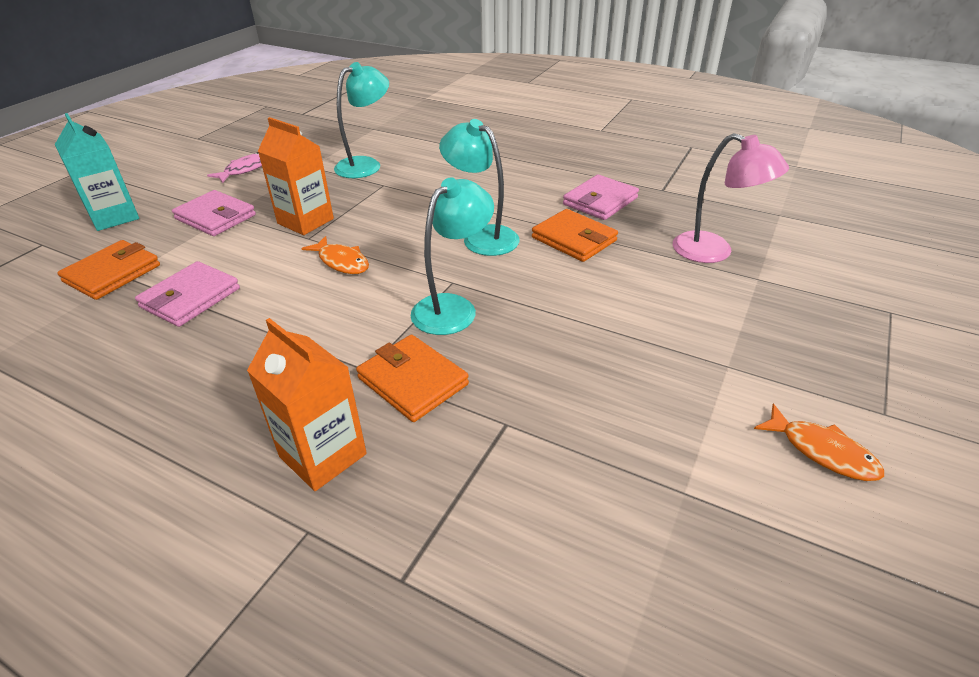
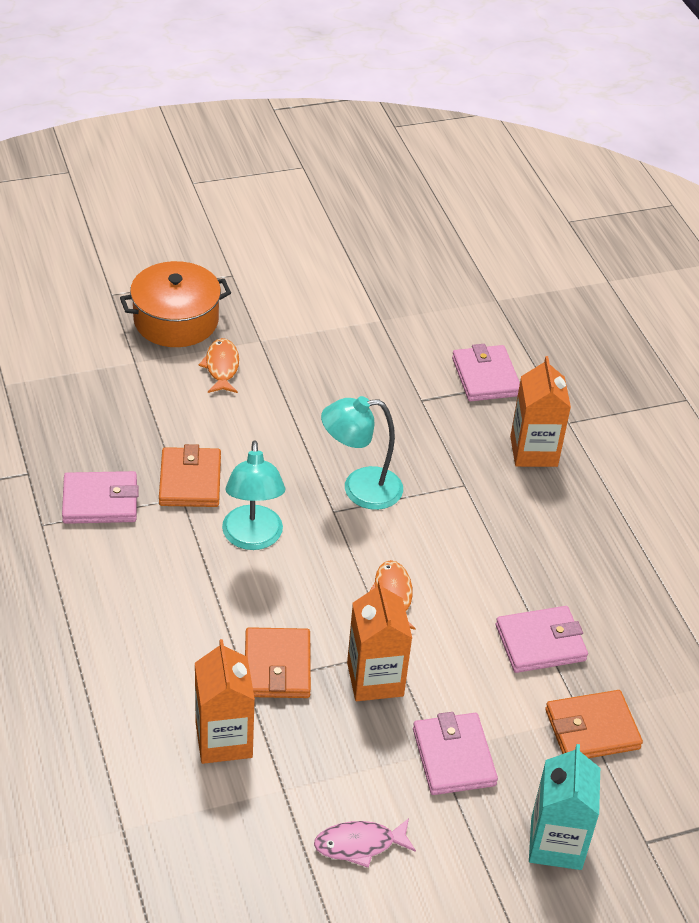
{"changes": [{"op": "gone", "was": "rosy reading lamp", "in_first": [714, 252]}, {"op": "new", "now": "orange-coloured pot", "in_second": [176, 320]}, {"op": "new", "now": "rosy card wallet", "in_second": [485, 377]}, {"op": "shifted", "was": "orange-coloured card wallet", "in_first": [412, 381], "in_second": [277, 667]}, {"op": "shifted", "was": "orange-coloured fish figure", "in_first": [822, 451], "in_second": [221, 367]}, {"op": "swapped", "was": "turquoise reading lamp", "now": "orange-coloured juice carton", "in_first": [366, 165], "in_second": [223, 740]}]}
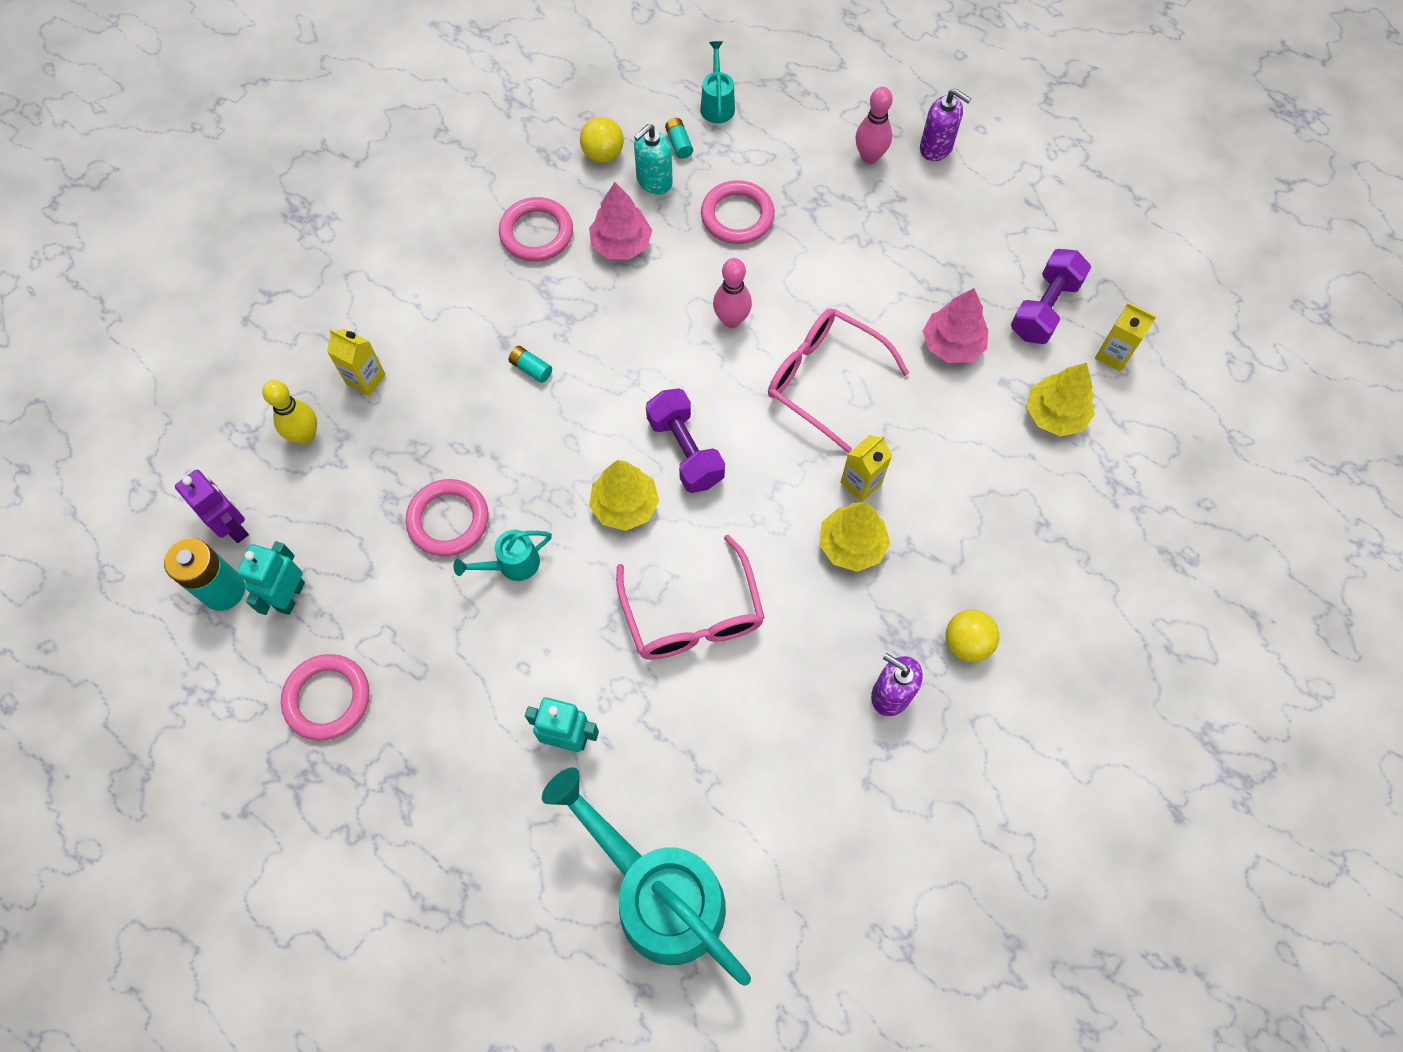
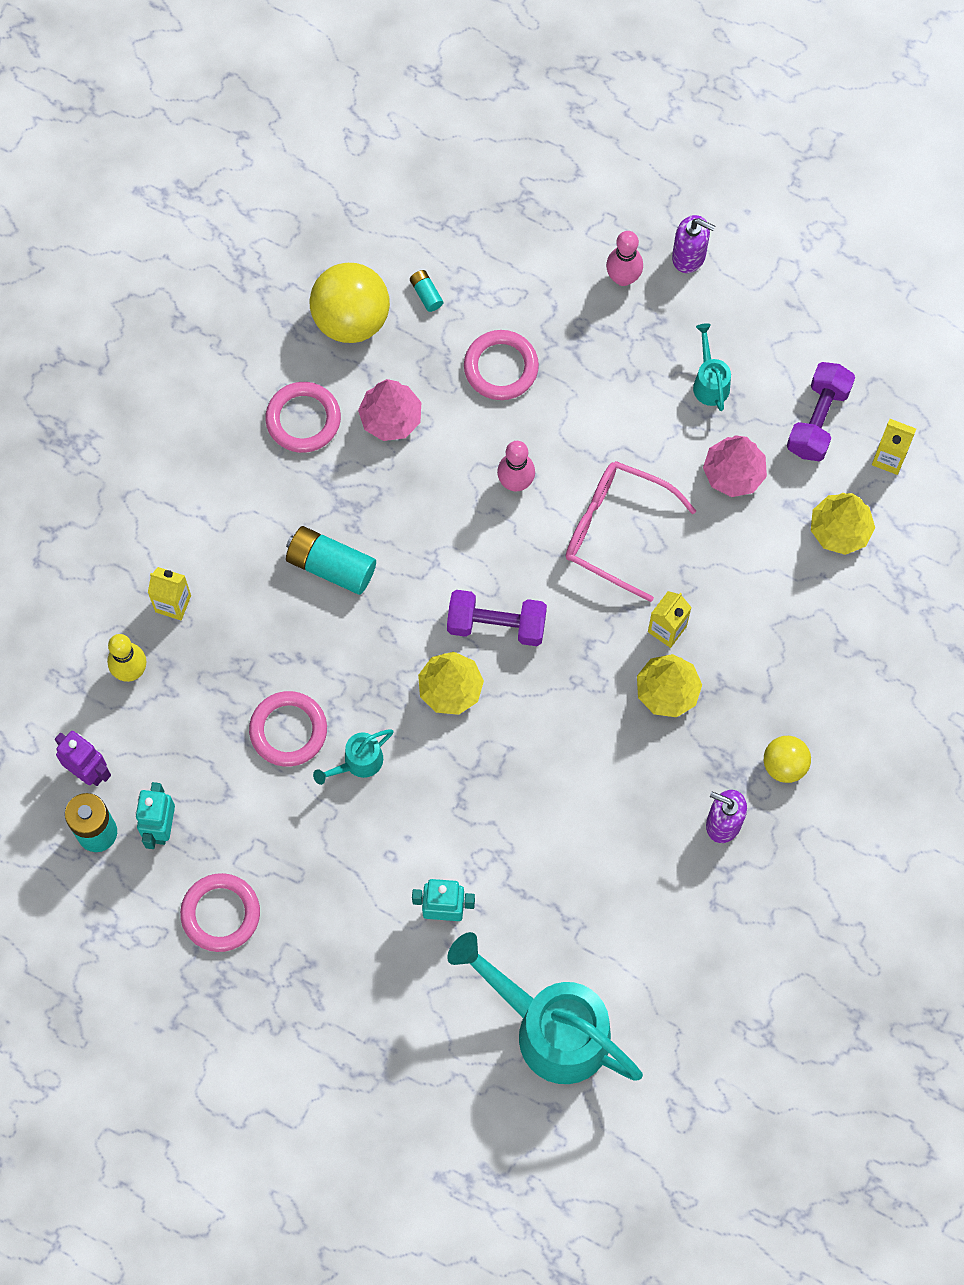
{"changes": [{"op": "gone", "was": "rosy eyeglasses", "in_first": [692, 614]}, {"op": "gone", "was": "turquoise soap pump", "in_first": [654, 181]}, {"op": "shifted", "was": "turquoise sprinkling can", "in_first": [717, 104], "in_second": [710, 382]}, {"op": "rotated", "was": "purple dumbbell", "in_first": [685, 450], "in_second": [496, 625], "clockwise": -45}, {"op": "scaled", "was": "turquoise battery", "in_first": [531, 368], "in_second": [331, 566], "ratio": 2.06}, {"op": "scaled", "was": "bright yellow sphere", "in_first": [603, 154], "in_second": [351, 319], "ratio": 1.77}]}
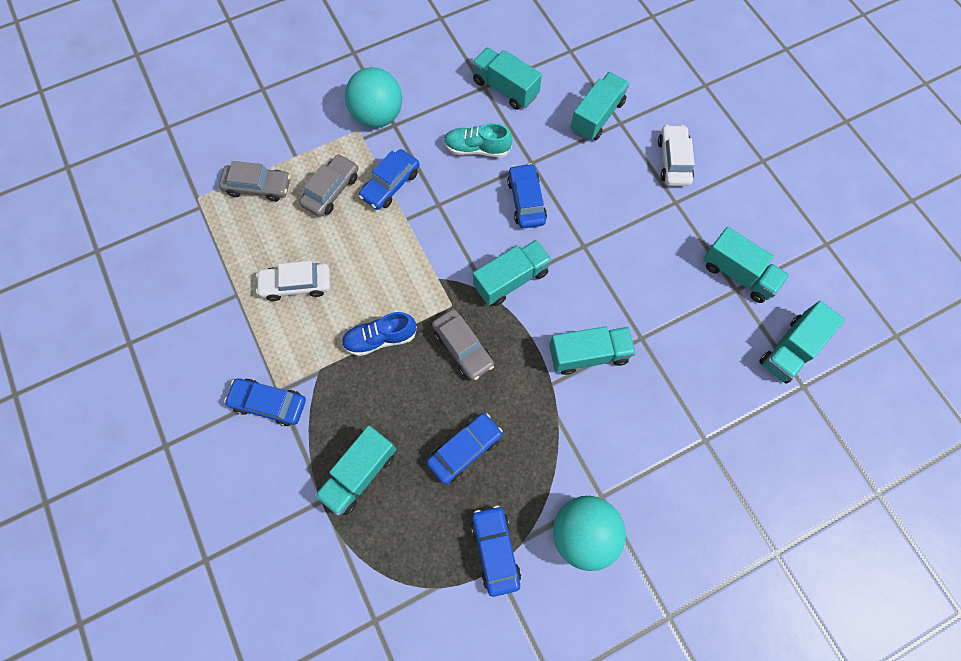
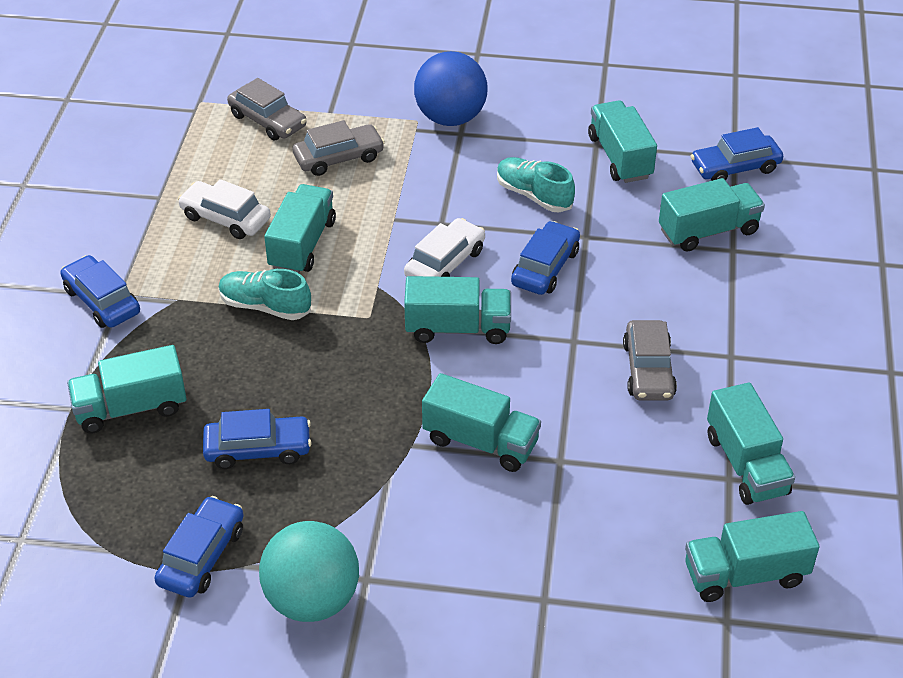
{"changes": [{"op": "new", "now": "turquoise lorry", "in_second": [302, 245]}, {"op": "shifted", "was": "royal blue car", "in_first": [390, 184], "in_second": [735, 167]}, {"op": "shifted", "was": "grey car", "in_first": [463, 347], "in_second": [648, 370]}, {"op": "shifted", "was": "pure white car", "in_first": [673, 161], "in_second": [445, 263]}, {"op": "repainted", "was": "royal blue lace-up shoe", "now": "turquoise lace-up shoe", "in_first": [380, 338], "in_second": [265, 306]}, {"op": "repainted", "was": "turquoise sphere", "now": "royal blue sphere", "in_first": [378, 116], "in_second": [450, 118]}]}
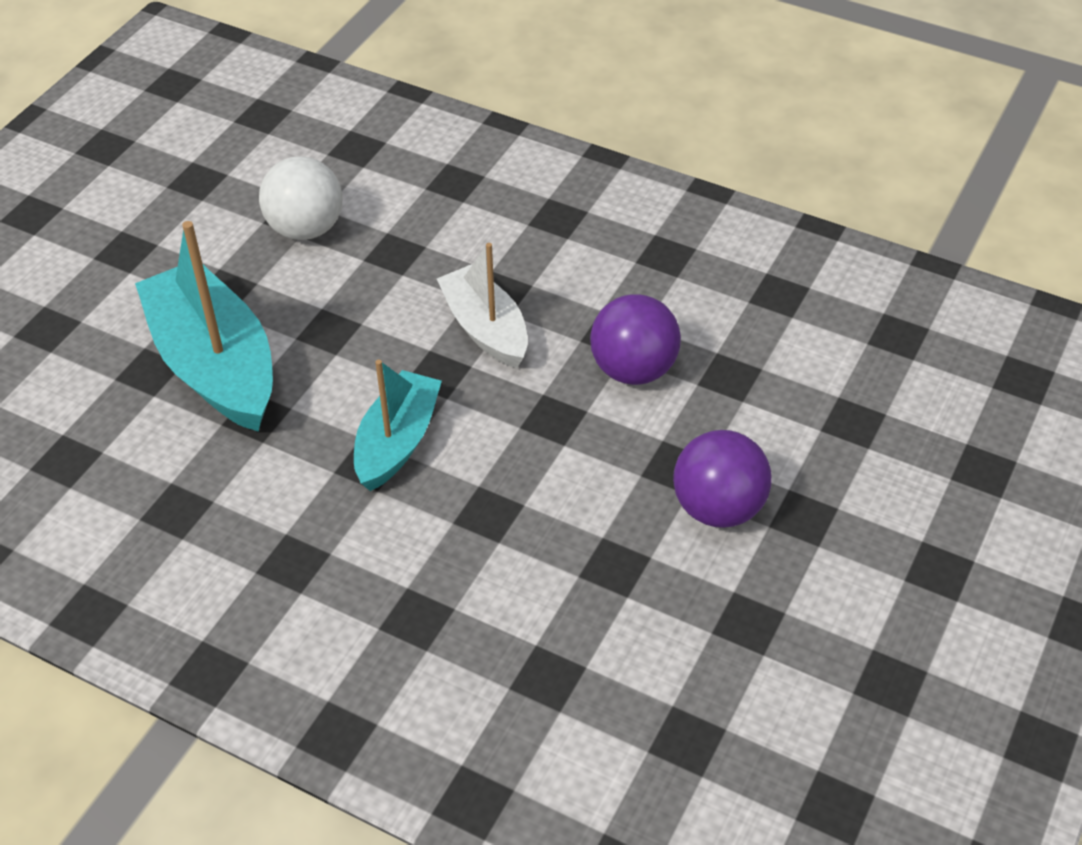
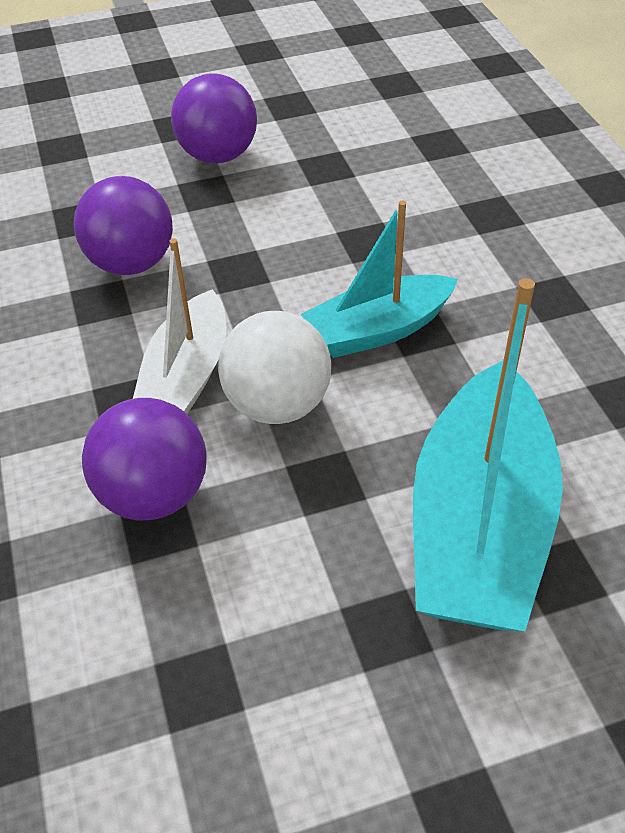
{"changes": [{"op": "new", "now": "purple sphere", "in_second": [154, 494]}, {"op": "shifted", "was": "pure white sphere", "in_first": [306, 229], "in_second": [277, 405]}]}
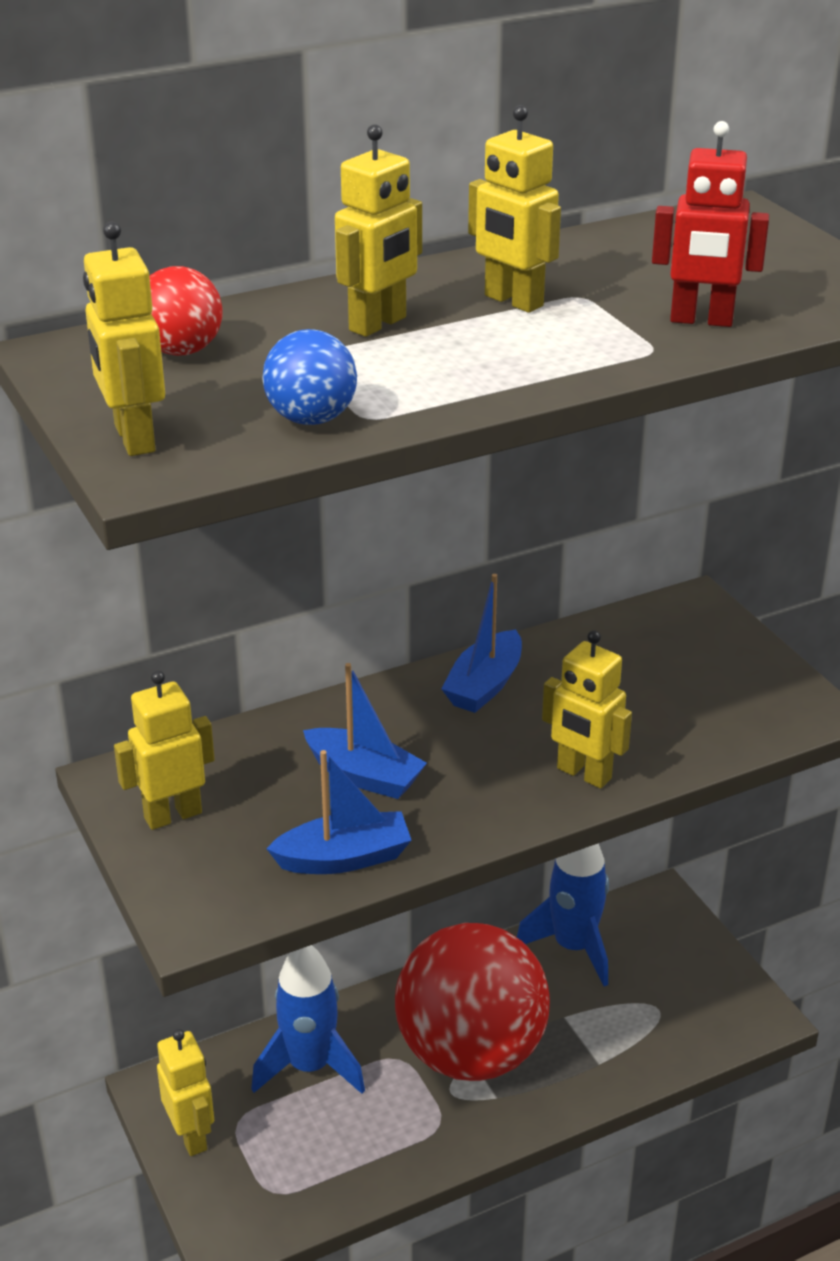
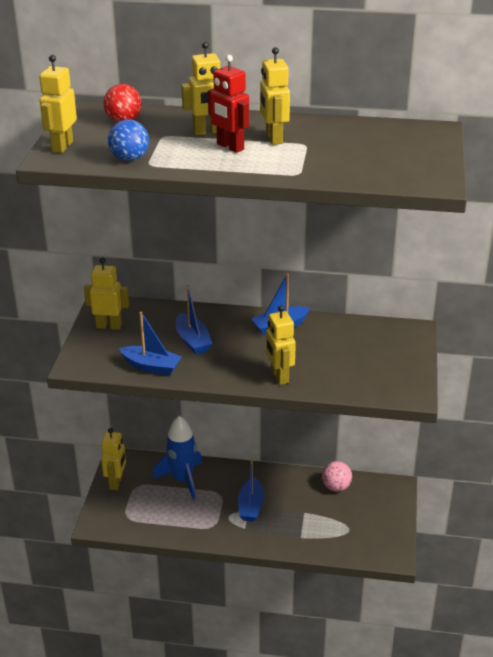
{"changes": [{"op": "shifted", "was": "scarlet robot figure", "in_first": [701, 320], "in_second": [230, 147]}, {"op": "swapped", "was": "scarlet sphere", "now": "royal blue sailboat", "in_first": [471, 1053], "in_second": [250, 506]}, {"op": "swapped", "was": "royal blue rocket", "now": "rosy sphere", "in_first": [573, 947], "in_second": [336, 487]}]}
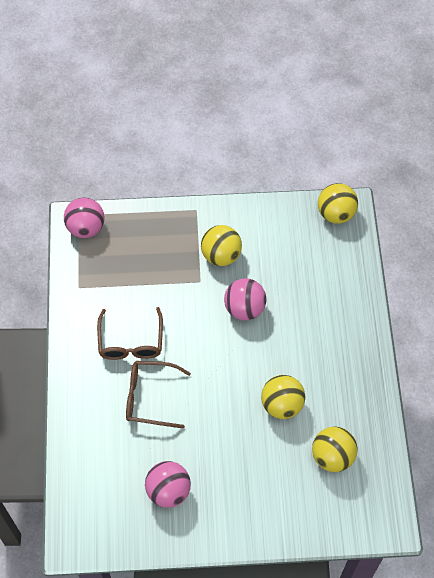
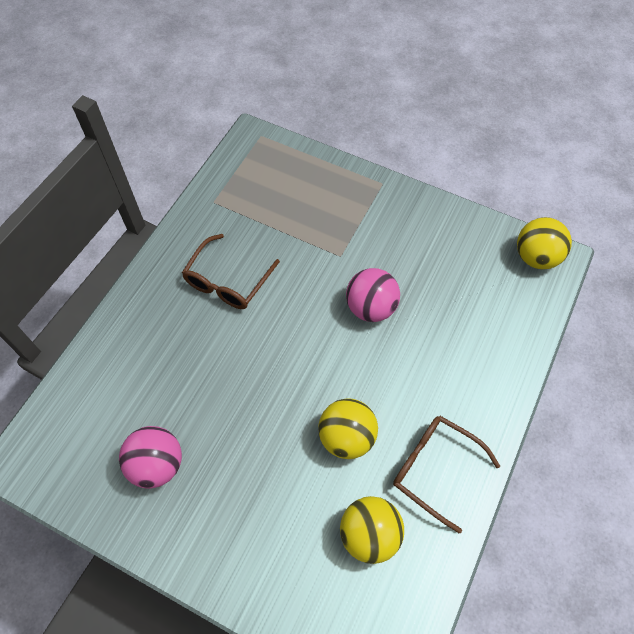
{"changes": [{"op": "gone", "was": "rosy sphere", "in_first": [86, 228]}, {"op": "gone", "was": "bright yellow sphere", "in_first": [221, 255]}, {"op": "shifted", "was": "dark brown eyeglasses", "in_first": [150, 397], "in_second": [435, 469]}]}
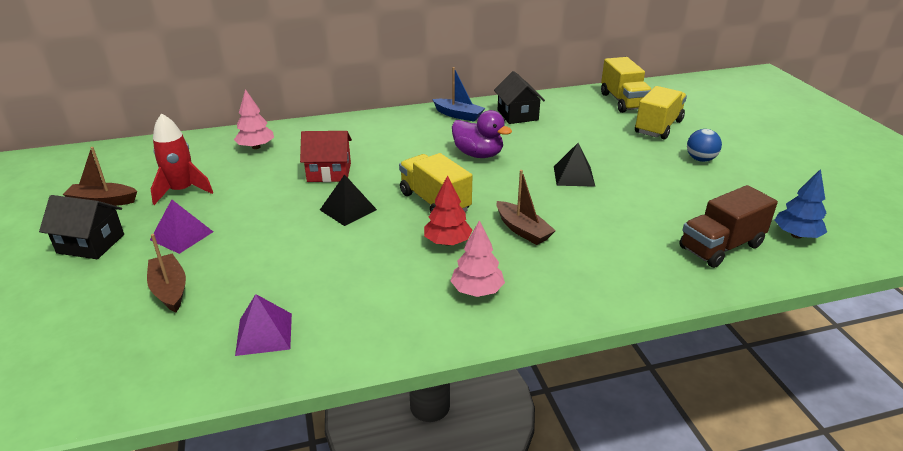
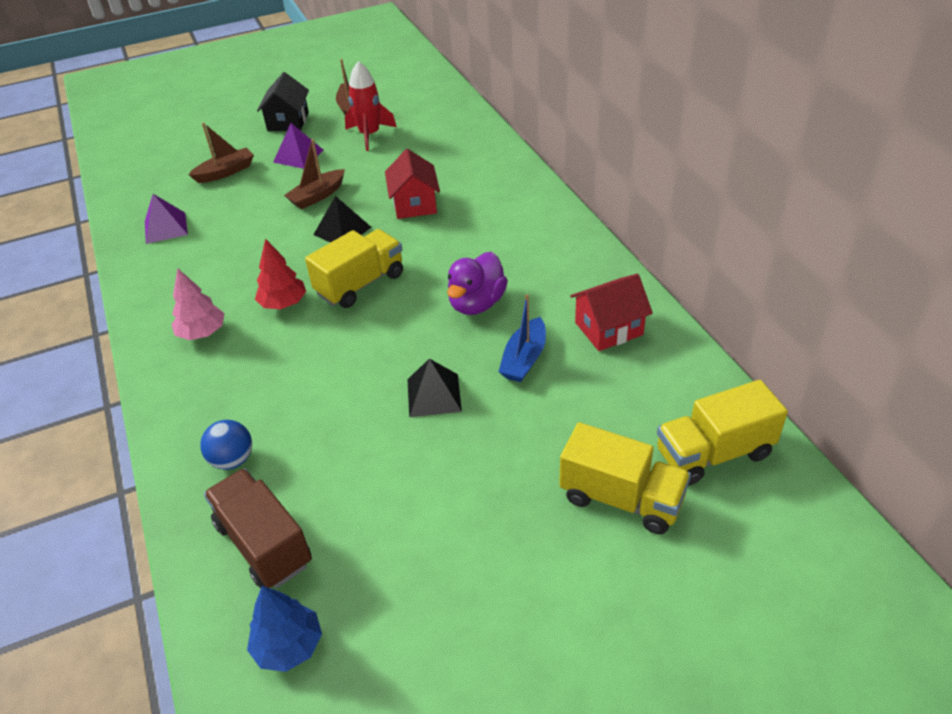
{"changes": [{"op": "gone", "was": "rosy toy tree", "in_first": [256, 147]}, {"op": "shifted", "was": "royal blue sailboat", "in_first": [458, 115], "in_second": [524, 359]}, {"op": "shifted", "was": "dark brown sailboat", "in_first": [522, 230], "in_second": [317, 196]}, {"op": "shifted", "was": "royal blue sphere", "in_first": [700, 159], "in_second": [232, 460]}, {"op": "repainted", "was": "jet-black toy house", "now": "scarlet toy house", "in_first": [517, 115], "in_second": [608, 328]}]}
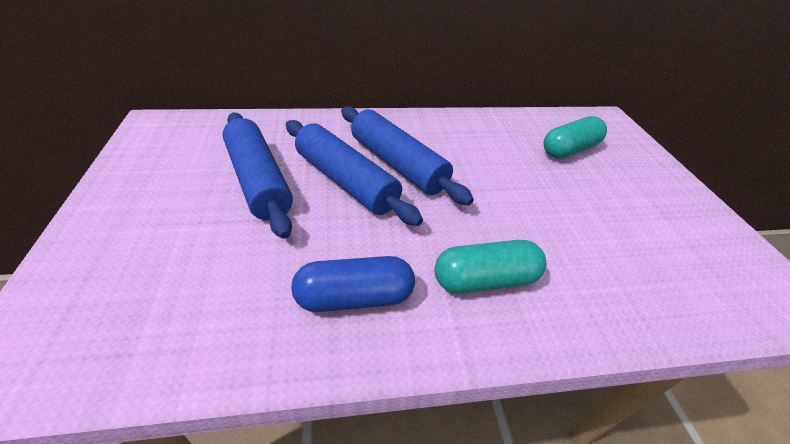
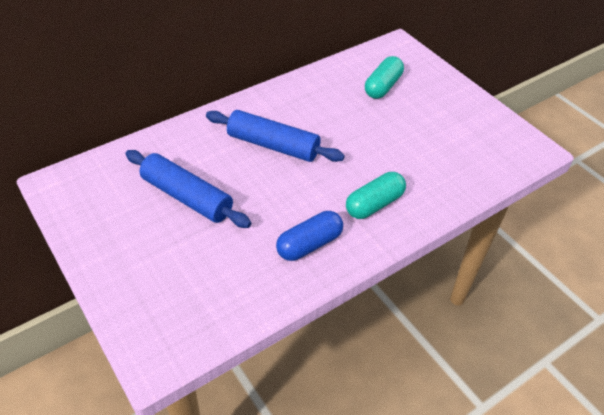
{"changes": [{"op": "gone", "was": "royal blue dough roller", "in_first": [346, 181]}]}
